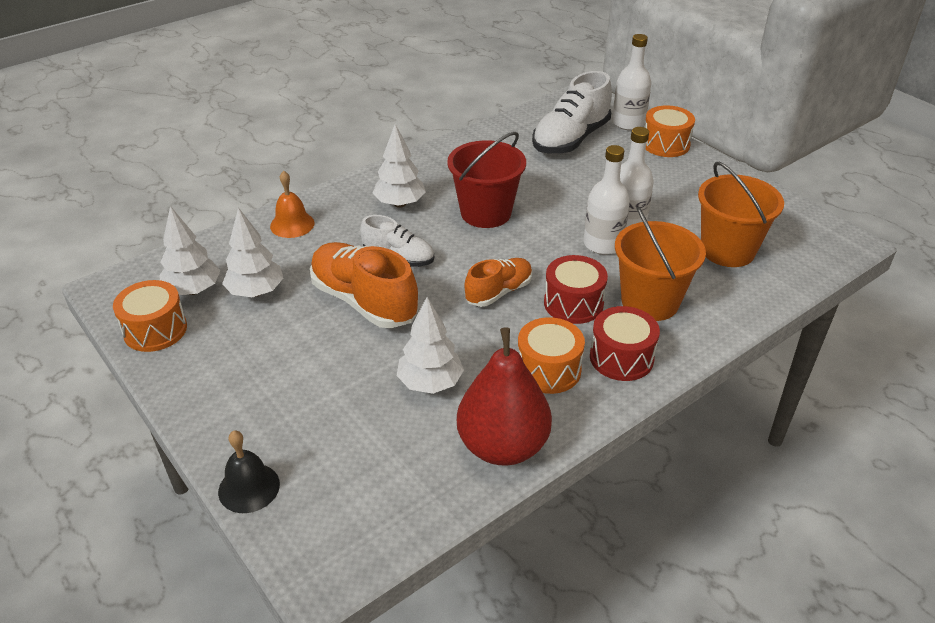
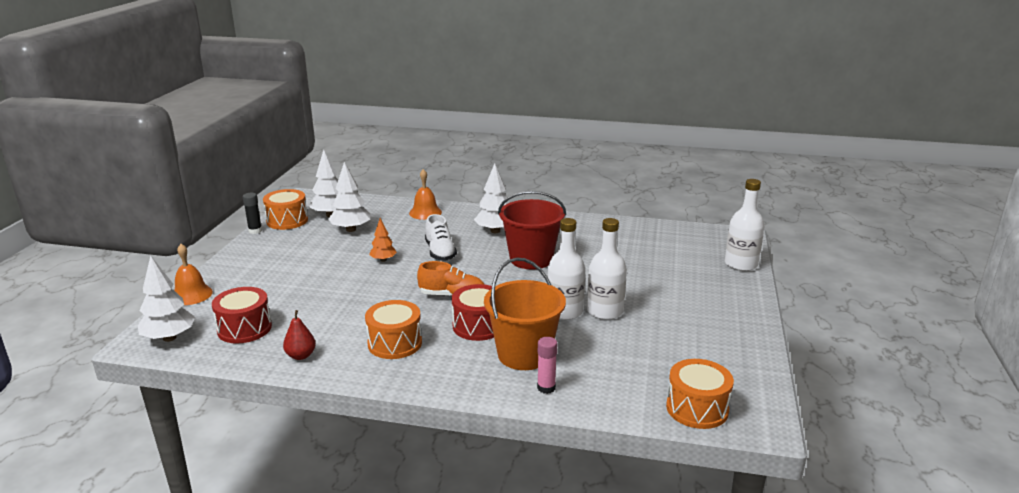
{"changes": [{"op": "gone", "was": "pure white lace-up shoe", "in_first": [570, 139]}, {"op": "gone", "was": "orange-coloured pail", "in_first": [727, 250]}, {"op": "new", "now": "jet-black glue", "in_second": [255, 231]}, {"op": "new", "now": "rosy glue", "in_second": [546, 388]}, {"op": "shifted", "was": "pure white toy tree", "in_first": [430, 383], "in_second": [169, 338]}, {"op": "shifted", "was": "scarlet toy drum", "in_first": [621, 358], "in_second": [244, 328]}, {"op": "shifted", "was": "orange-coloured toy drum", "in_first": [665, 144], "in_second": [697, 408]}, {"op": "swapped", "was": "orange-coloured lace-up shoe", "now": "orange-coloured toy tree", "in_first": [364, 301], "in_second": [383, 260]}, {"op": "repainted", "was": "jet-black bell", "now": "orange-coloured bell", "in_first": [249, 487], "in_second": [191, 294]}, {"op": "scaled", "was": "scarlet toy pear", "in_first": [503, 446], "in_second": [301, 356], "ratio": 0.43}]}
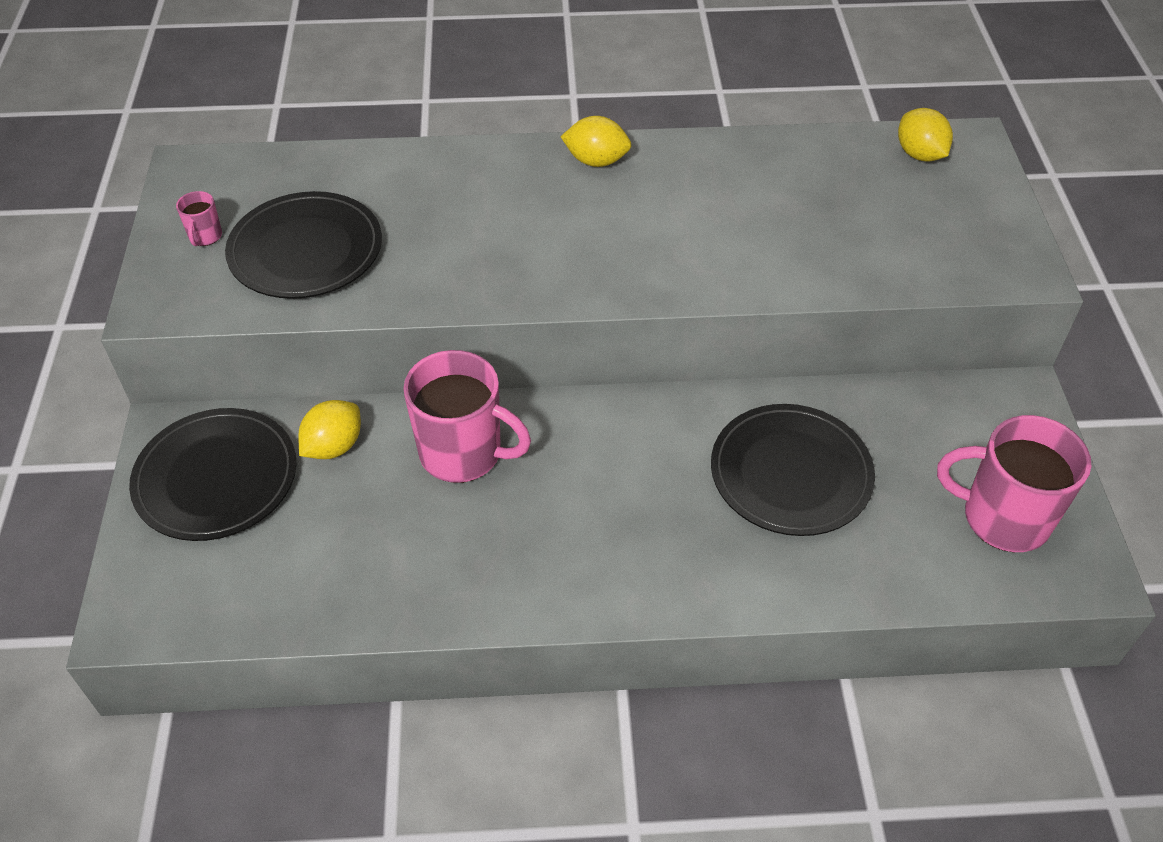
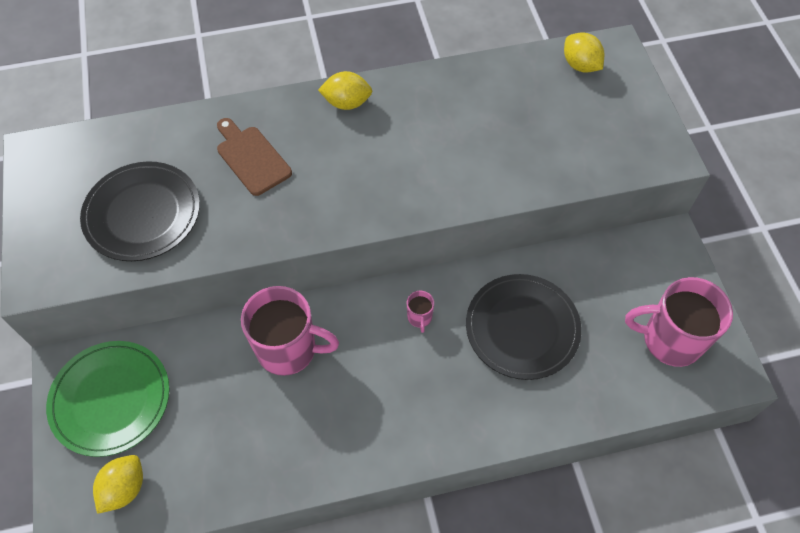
{"changes": [{"op": "new", "now": "dark brown cutting board", "in_second": [251, 158]}, {"op": "shifted", "was": "rosy mug", "in_first": [205, 236], "in_second": [419, 317]}, {"op": "shifted", "was": "bright yellow toy lemon", "in_first": [334, 446], "in_second": [124, 488]}, {"op": "repainted", "was": "jet-black flat dish", "now": "emerald flat dish", "in_first": [216, 478], "in_second": [110, 399]}]}
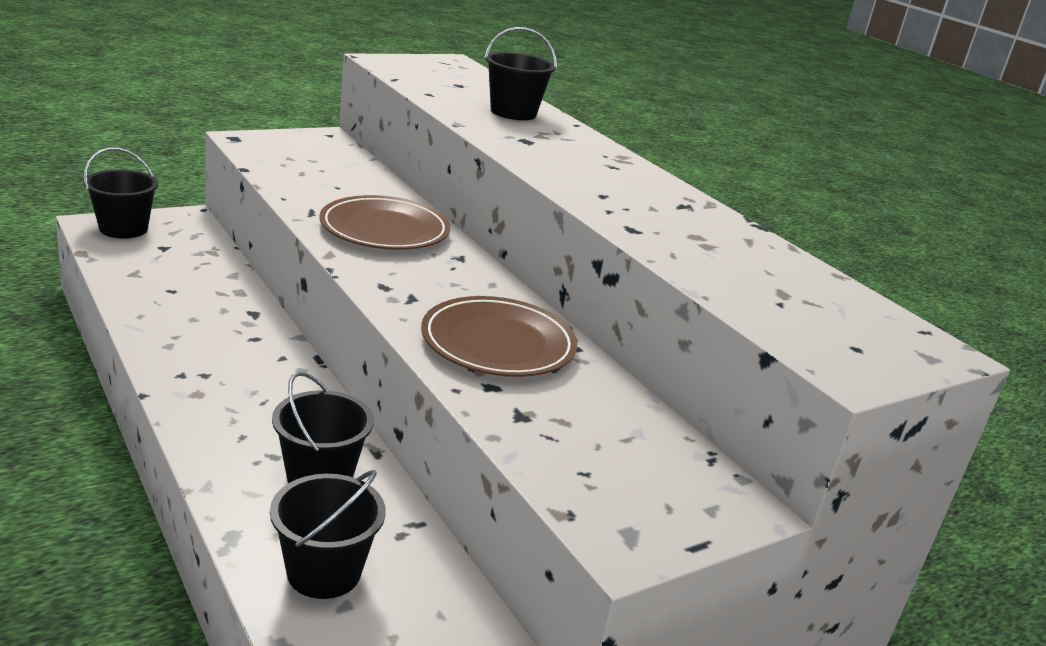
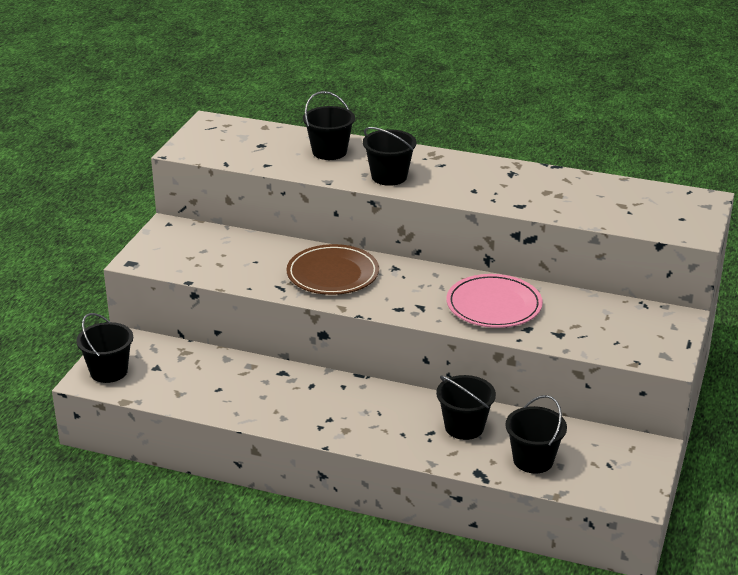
{"changes": [{"op": "new", "now": "jet-black pail", "in_second": [389, 177]}, {"op": "repainted", "was": "dark brown flat dish", "now": "rosy flat dish", "in_first": [498, 343], "in_second": [494, 305]}]}
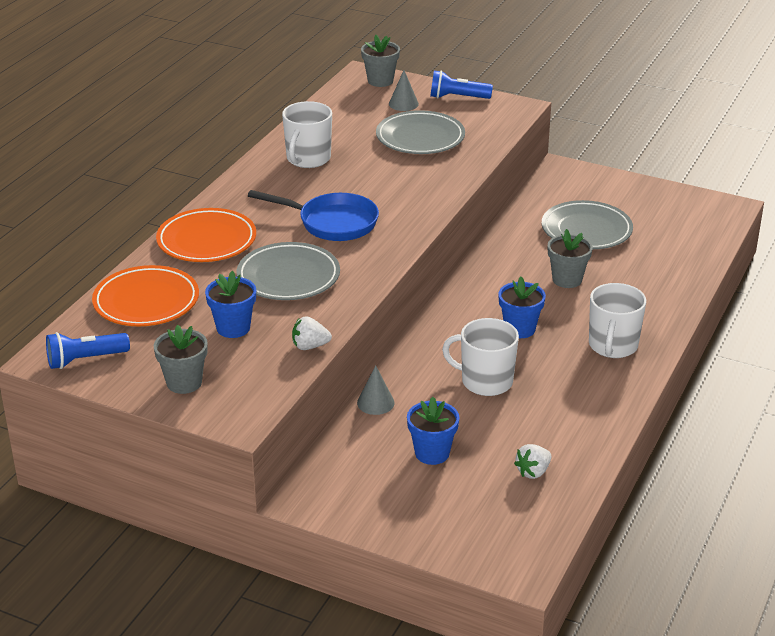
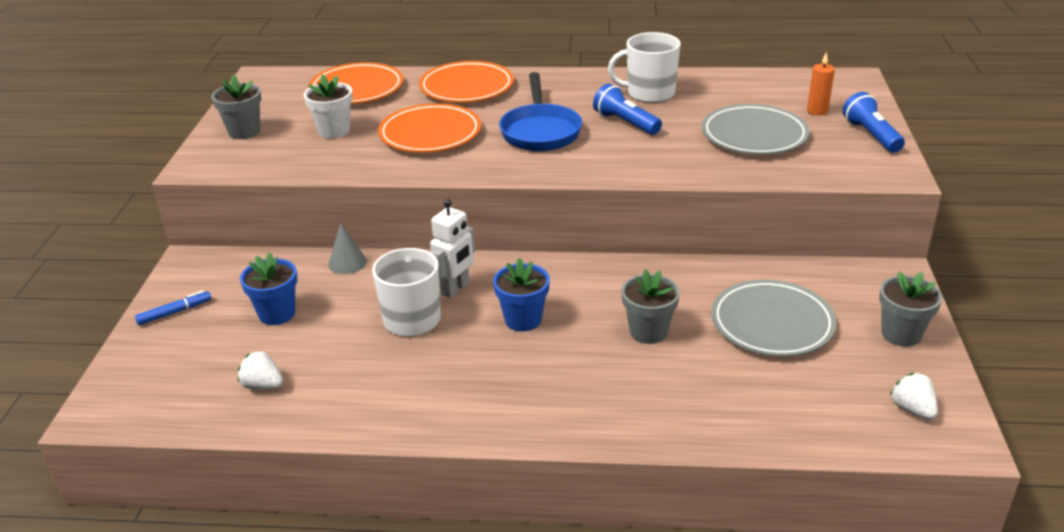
{"changes": [{"op": "gone", "was": "pure white mug", "in_first": [612, 346]}, {"op": "new", "now": "royal blue marker", "in_second": [175, 312]}, {"op": "new", "now": "pure white robot figure", "in_second": [456, 289]}, {"op": "shifted", "was": "royal blue torch", "in_first": [85, 360], "in_second": [625, 123]}, {"op": "shifted", "was": "pure white toy strawberry", "in_first": [310, 346], "in_second": [912, 409]}, {"op": "shifted", "was": "grey flower pot", "in_first": [380, 81], "in_second": [901, 334]}, {"op": "swapped", "was": "grey solid cone", "now": "orange-coloured wax candle", "in_first": [403, 104], "in_second": [817, 111]}, {"op": "repainted", "was": "royal blue flower pot", "now": "pure white flower pot", "in_first": [233, 328], "in_second": [334, 131]}, {"op": "repainted", "was": "grey flat dish", "now": "orange-coloured flat dish", "in_first": [288, 277], "in_second": [430, 134]}]}
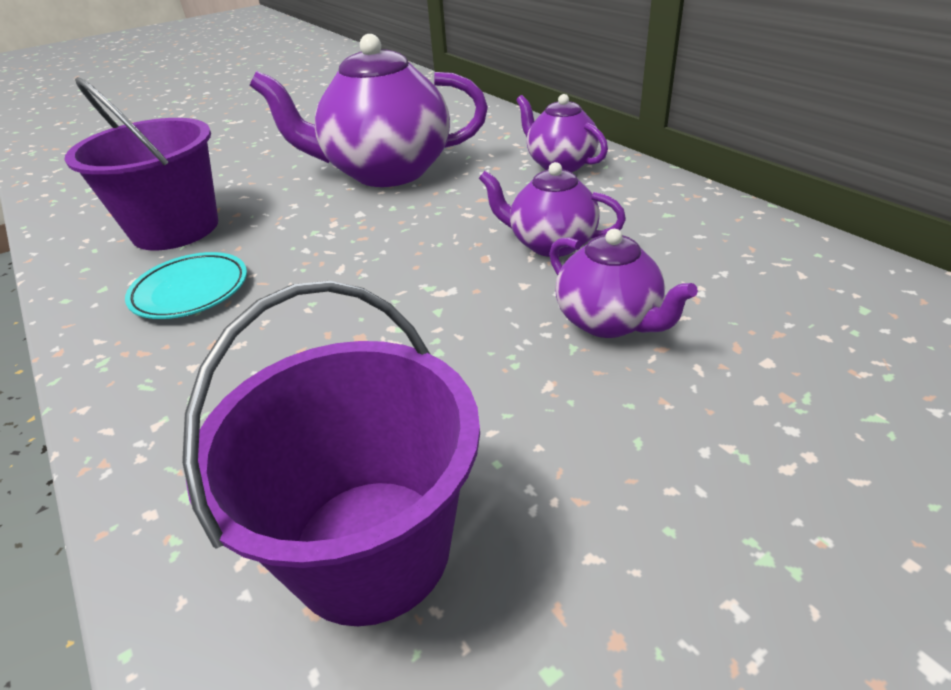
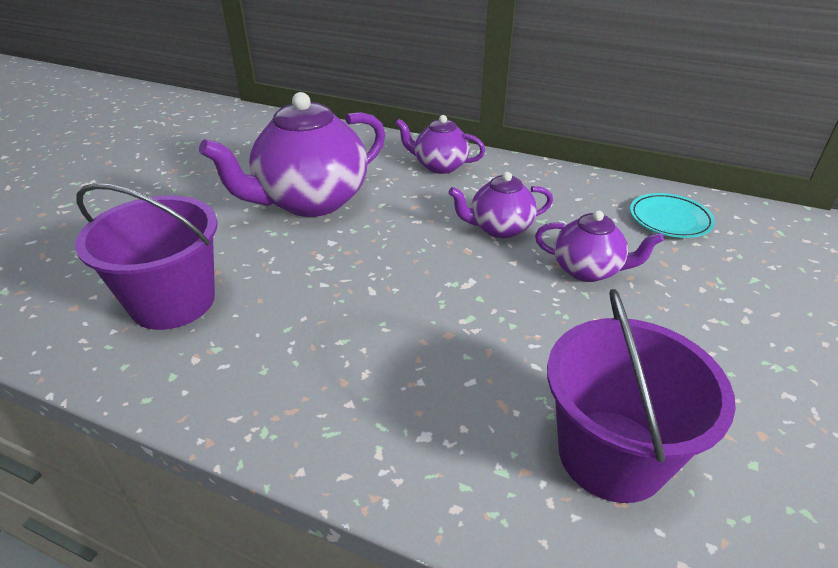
{"changes": [{"op": "shifted", "was": "turquoise flat dish", "in_first": [190, 291], "in_second": [669, 219]}]}
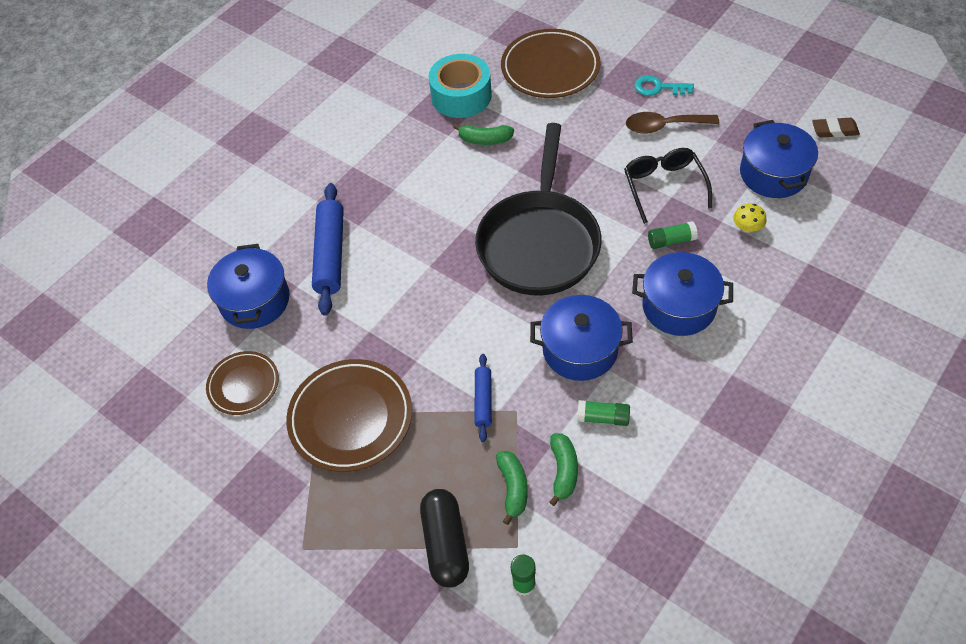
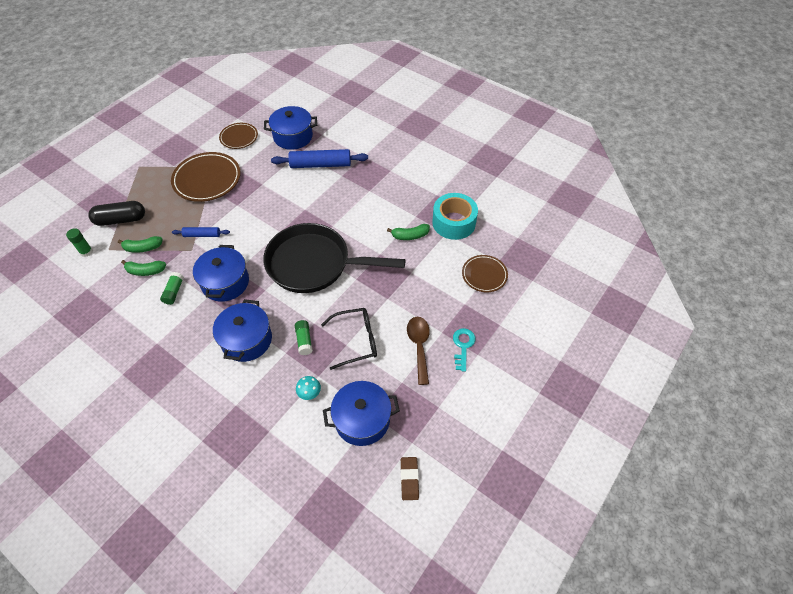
{"changes": [{"op": "repainted", "was": "bright yellow toadstool", "now": "turquoise toadstool", "in_first": [747, 227], "in_second": [309, 392]}, {"op": "rotated", "was": "emerald banana fruit", "in_first": [485, 140], "in_second": [410, 236], "clockwise": -105}, {"op": "scaled", "was": "dark brown flat dish", "in_first": [550, 68], "in_second": [484, 275], "ratio": 0.6}]}
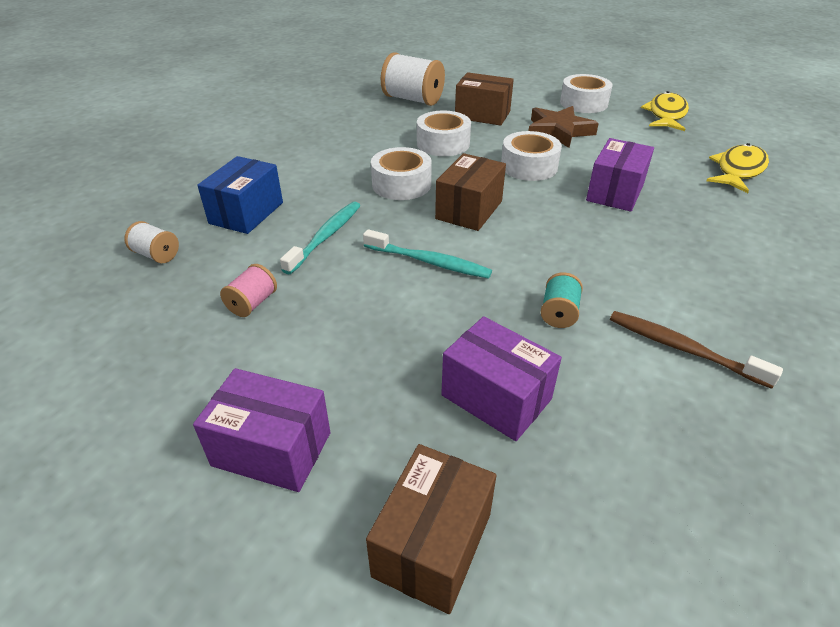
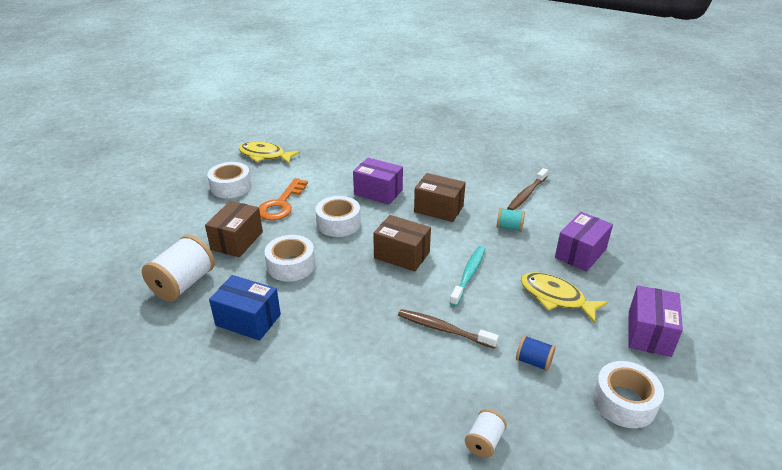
{"changes": [{"op": "shifted", "was": "royal blue parcel", "in_first": [246, 213], "in_second": [248, 320]}, {"op": "shifted", "was": "dark brown parcel", "in_first": [432, 544], "in_second": [438, 209]}, {"op": "shifted", "was": "pure white roll of tape", "in_first": [401, 184], "in_second": [624, 402]}, {"op": "shifted", "was": "bright yellow fish figure", "in_first": [738, 170], "in_second": [556, 297]}, {"op": "swapped", "was": "dark brown five-pointed star", "now": "orange-coloured door key", "in_first": [558, 131], "in_second": [281, 204]}, {"op": "repainted", "was": "rosy spool", "now": "royal blue spool", "in_first": [252, 303], "in_second": [533, 361]}, {"op": "repainted", "was": "turquoise toothbrush", "now": "dark brown toothbrush", "in_first": [325, 237], "in_second": [443, 329]}]}
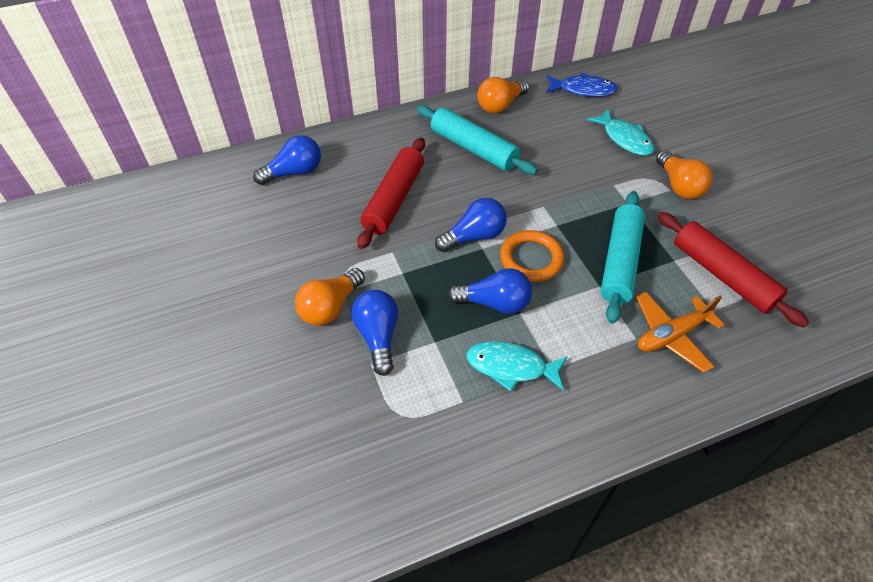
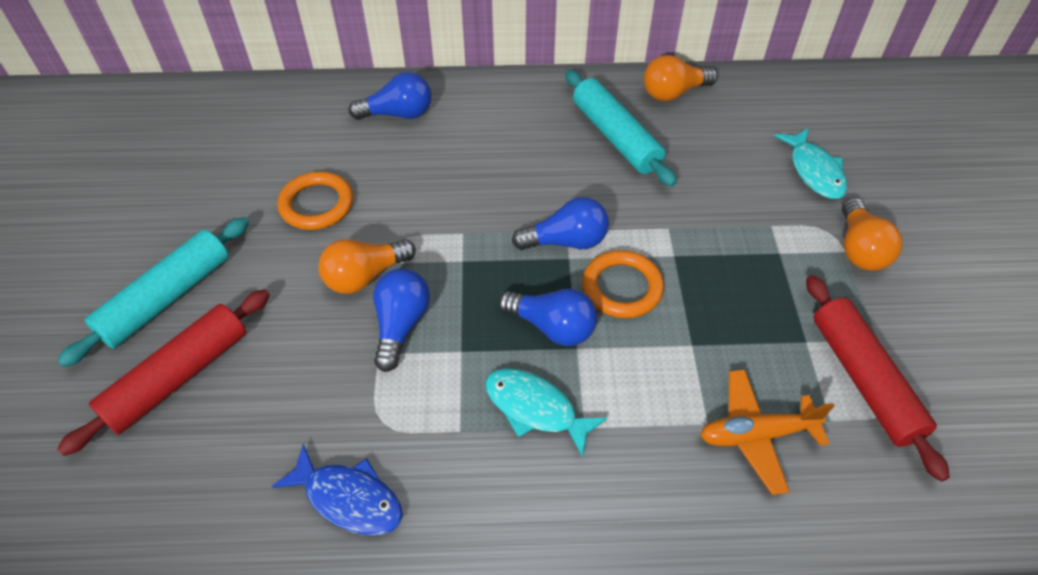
{"changes": [{"op": "new", "now": "orange-coloured ring", "in_second": [317, 204]}, {"op": "shifted", "was": "scarlet dough roller", "in_first": [394, 199], "in_second": [178, 377]}, {"op": "shifted", "was": "royal blue fish figure", "in_first": [583, 90], "in_second": [349, 498]}, {"op": "shifted", "was": "turquoise dough roller", "in_first": [620, 262], "in_second": [167, 298]}]}
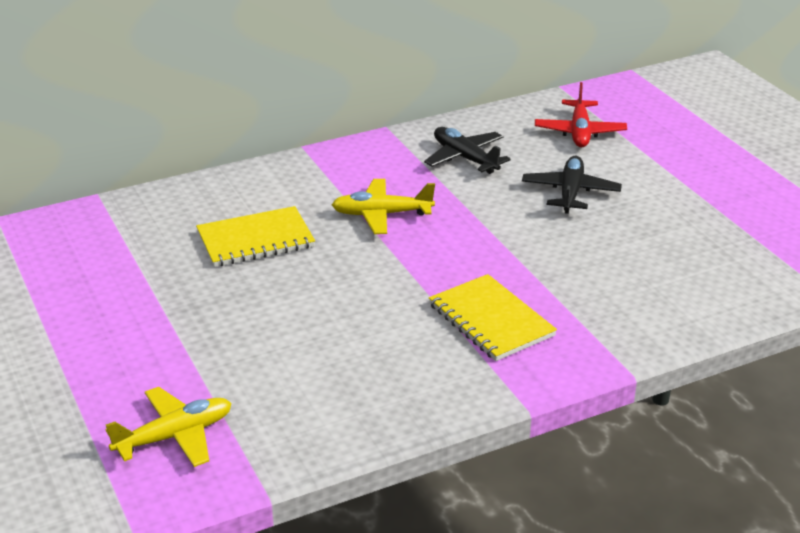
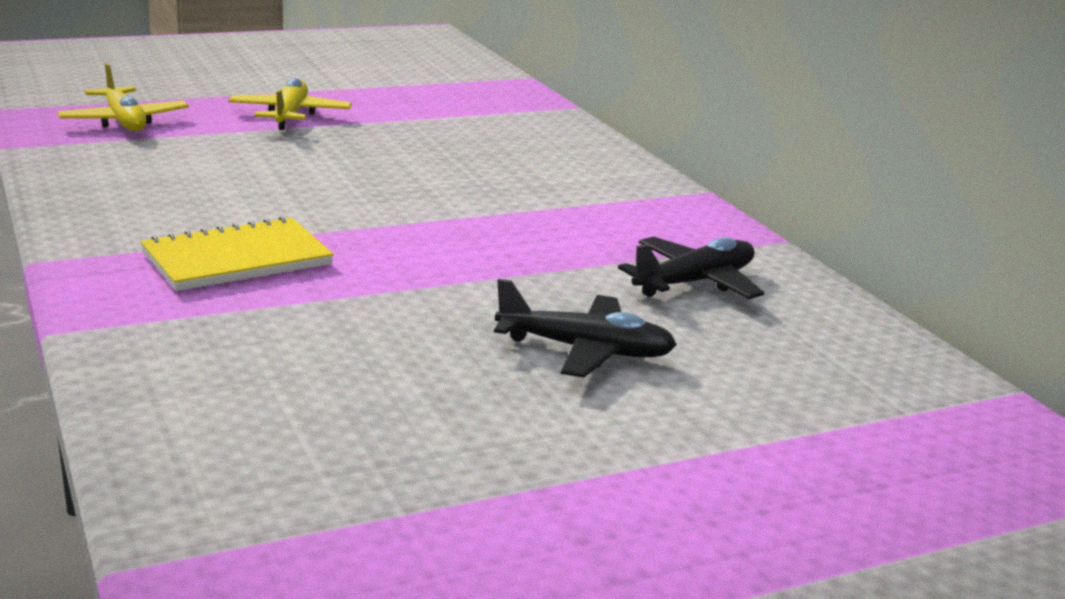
{"changes": [{"op": "gone", "was": "bright yellow notepad", "in_first": [255, 240]}, {"op": "gone", "was": "scarlet plane", "in_first": [579, 132]}, {"op": "shifted", "was": "bright yellow plane", "in_first": [381, 214], "in_second": [290, 115]}]}
